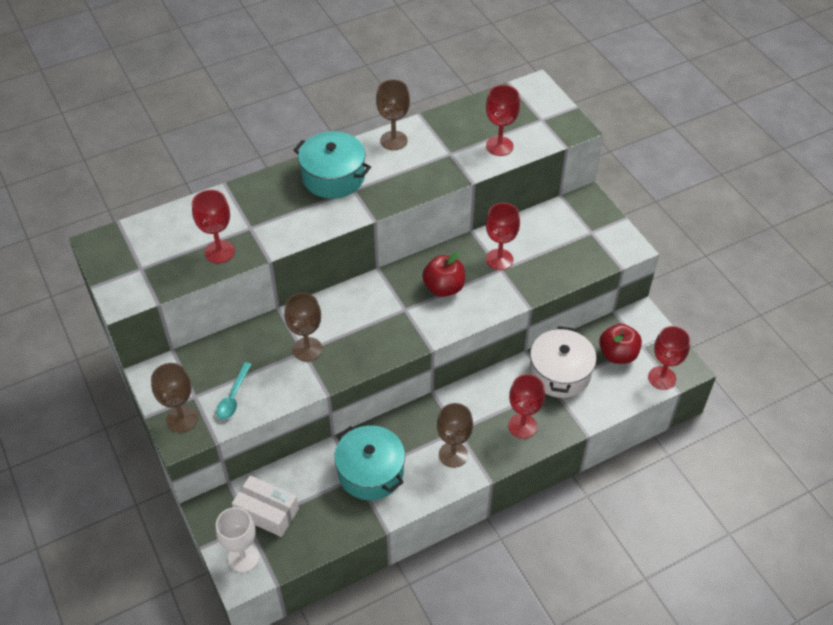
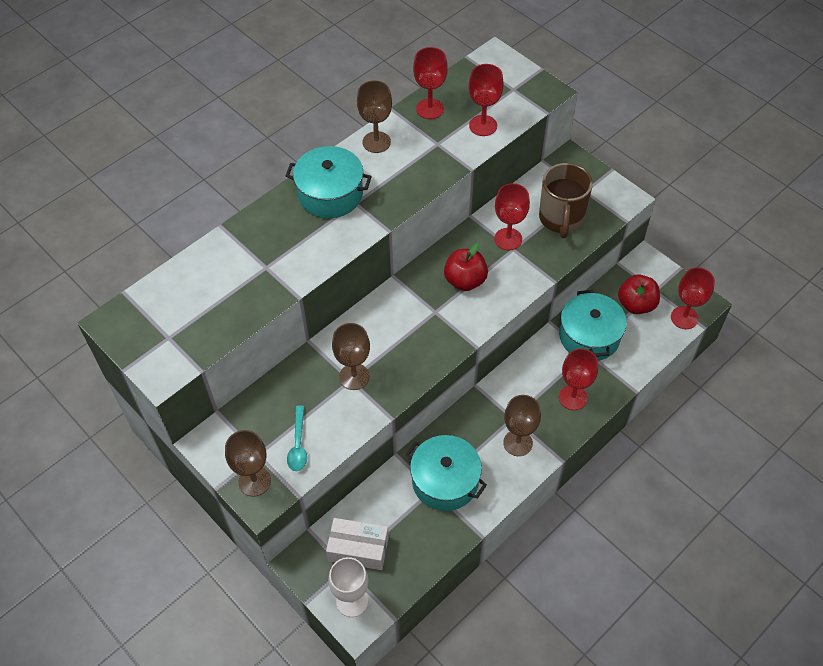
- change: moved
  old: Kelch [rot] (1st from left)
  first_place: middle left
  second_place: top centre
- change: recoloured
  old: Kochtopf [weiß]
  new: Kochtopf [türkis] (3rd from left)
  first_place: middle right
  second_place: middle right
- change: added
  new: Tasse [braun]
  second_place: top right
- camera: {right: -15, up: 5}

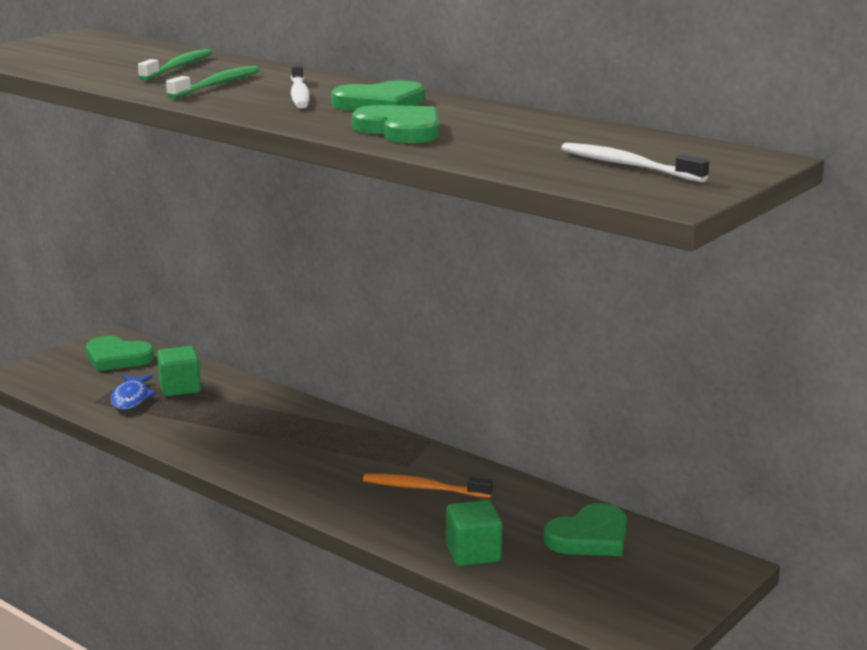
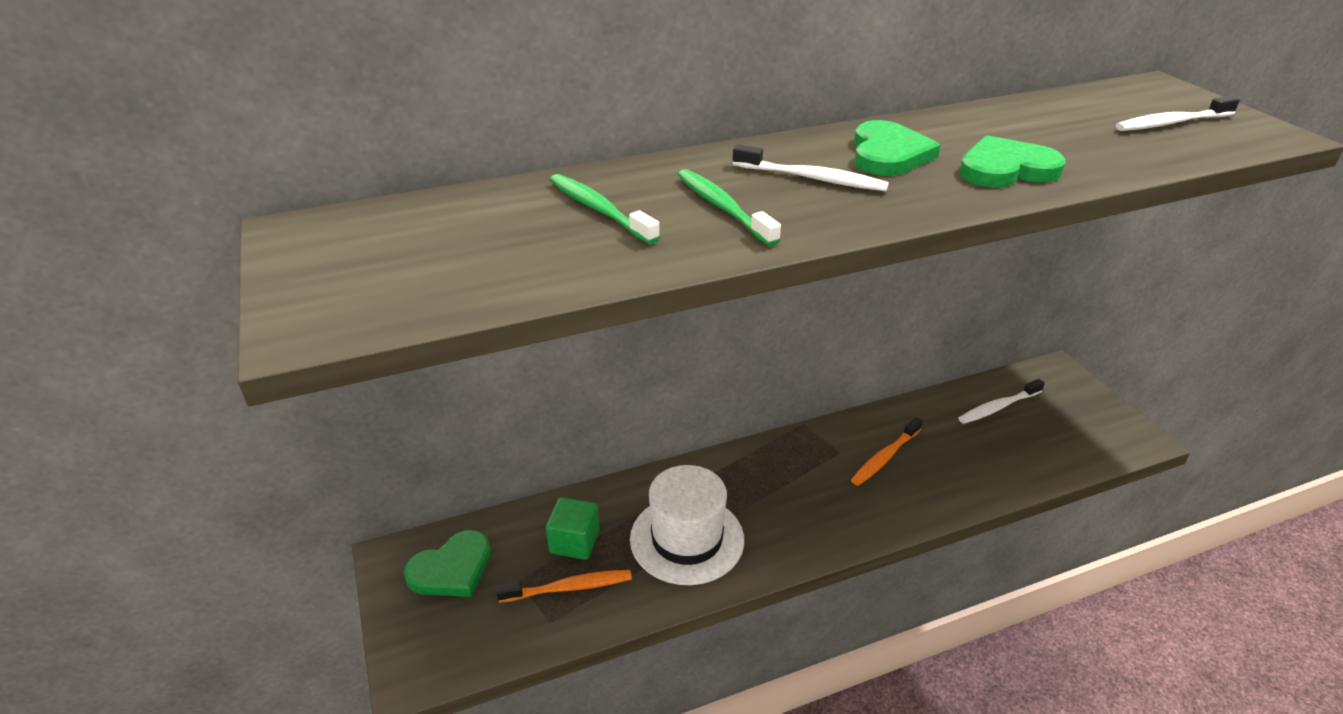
- change: replaced
  old: Fisch [blau]
  new: Zahnbürste [orange] (1st from left)
  first_place: middle left
  second_place: bottom centre
- change: removed
  old: Kubus [grün] (2nd from left)
  first_place: bottom centre
- change: replaced
  old: Herz [grün] (4th from left)
  new: Zahnbürste [weiß] (2nd from left)
  first_place: bottom right
  second_place: middle right
- change: added
  new: Hut [weiß]
  second_place: bottom centre
- camera: {right: -60, up: 15}

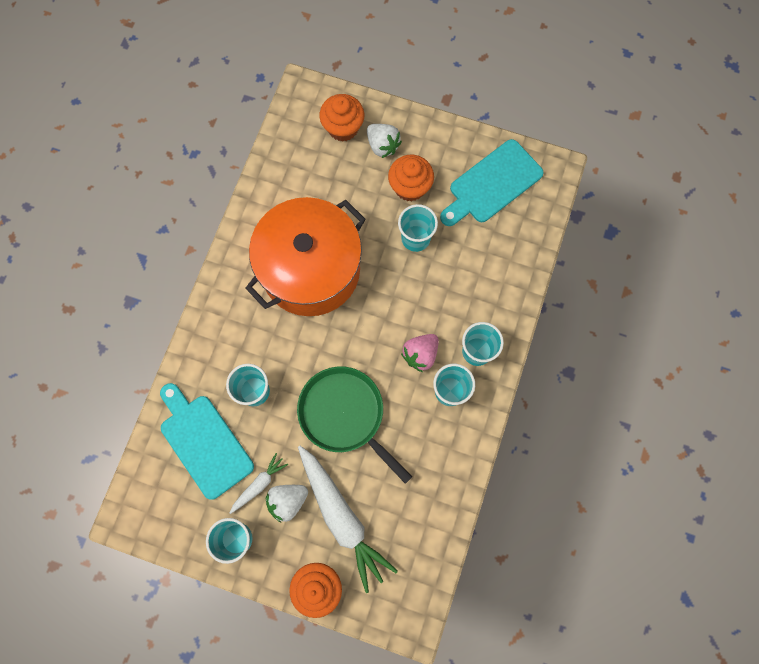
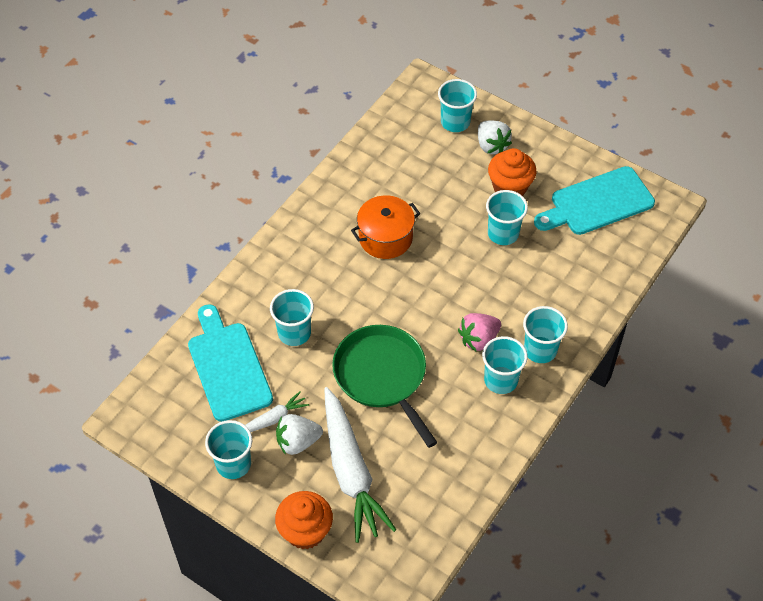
- change: replaced
  old: Muffin [orange] (2nd from left)
  new: Becher [türkis] (3rd from left)
  first_place: top centre
  second_place: top centre
- change: resized
  old: Kochtopf [orange]
  first_place: centre
  second_place: centre
  factor: 0.51
- camera: {right: 15, up: -20}

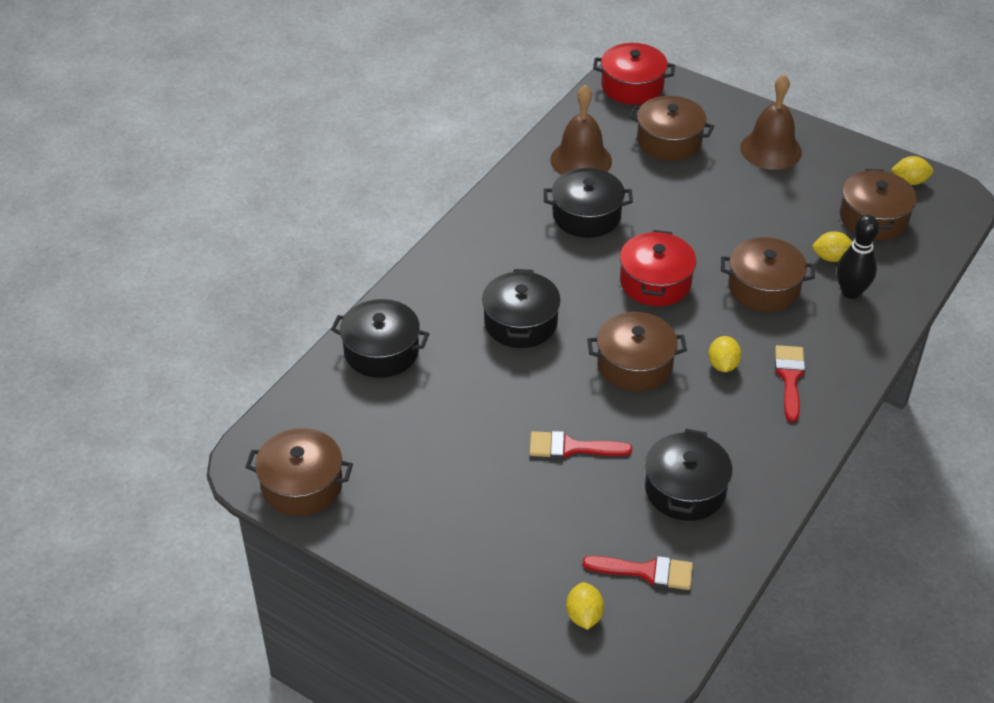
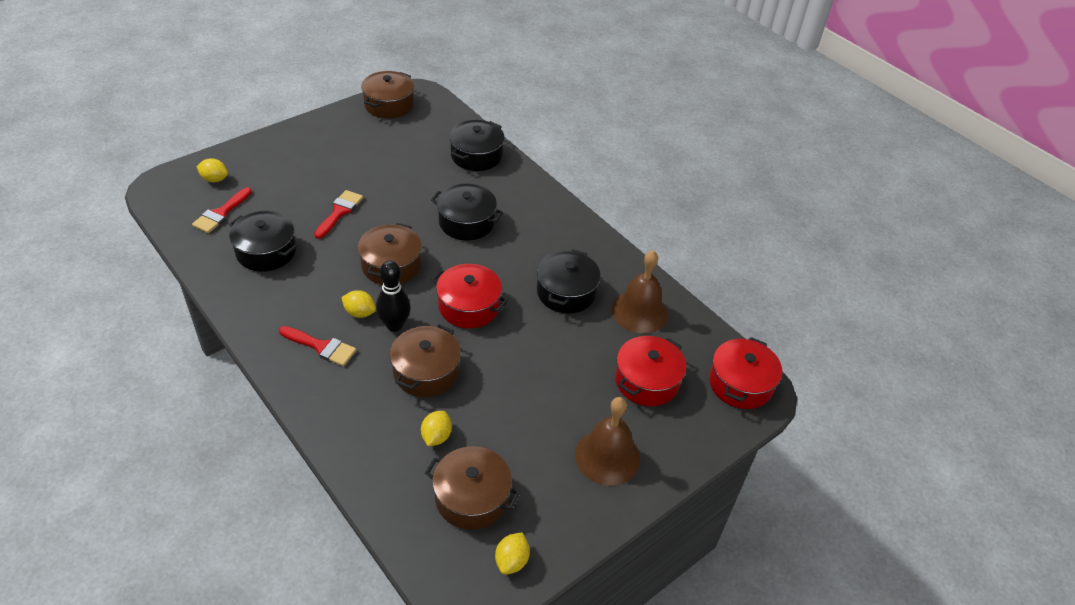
- change: recoloured
  old: Kochtopf [braun] (3rd from left)
  new: Kochtopf [rot] (2nd from left)
  first_place: top right
  second_place: centre
- change: moved
  old: Bowlingkegel [schwarz]
  first_place: middle right
  second_place: centre
- camera: {right: 105, up: 0}

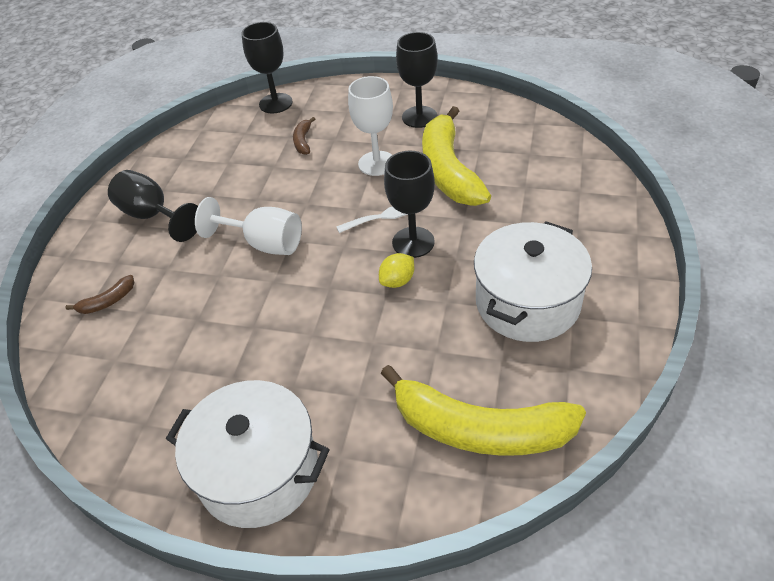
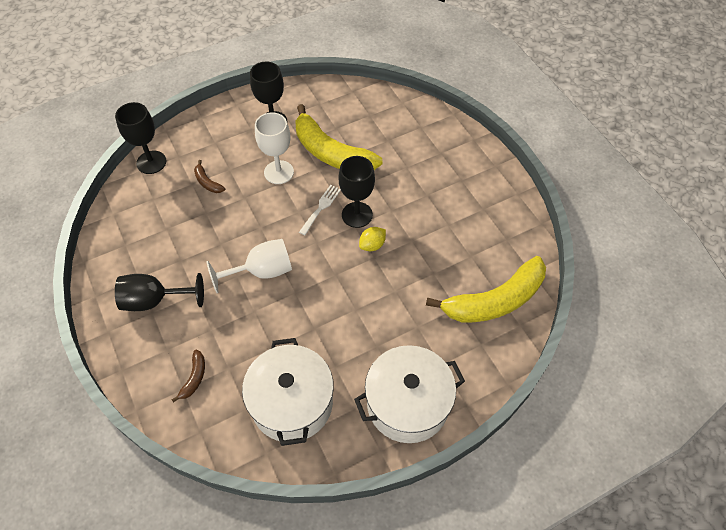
- change: moved
  old: Kochtopf [weiß] (2nd from left in the first image)
  new: Kochtopf [weiß] (1st from left)
  first_place: middle right
  second_place: bottom centre
- change: turned
  old: Zitrone [gelb]
  first_place: centre
  second_place: centre
  degrees: 45
- camera: {right: -45, up: 10}

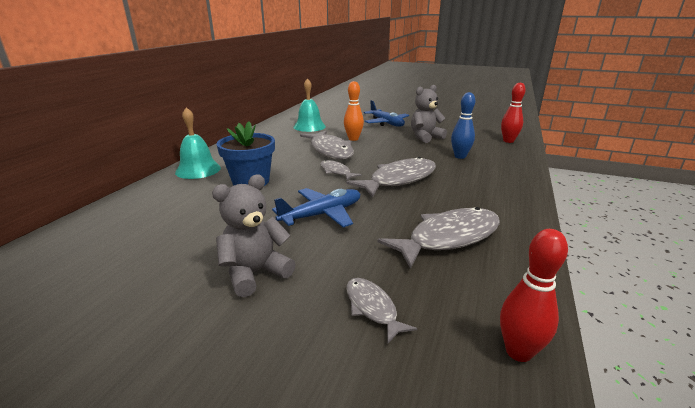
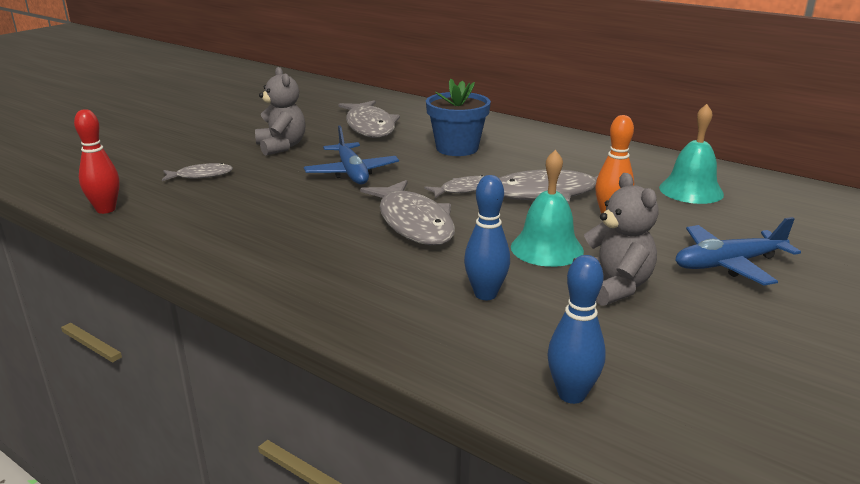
- change: recoloured
  old: Bowlingkegel [rot] (1st from left)
  new: Bowlingkegel [blau] (2nd from left)
  first_place: top right
  second_place: bottom right
- change: moved
  old: Glocke [türkis] (1st from left)
  first_place: middle left
  second_place: centre
- change: moved
  old: Fisch [grau] (5th from left in the first image)
  new: Fisch [grau] (2nd from left)
  first_place: centre
  second_place: top centre
- camera: {right: 105, up: 0}

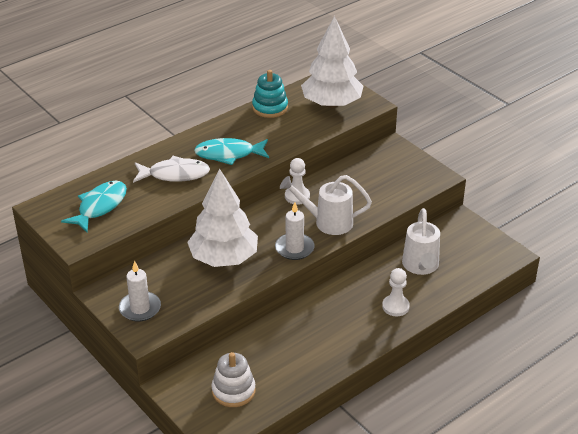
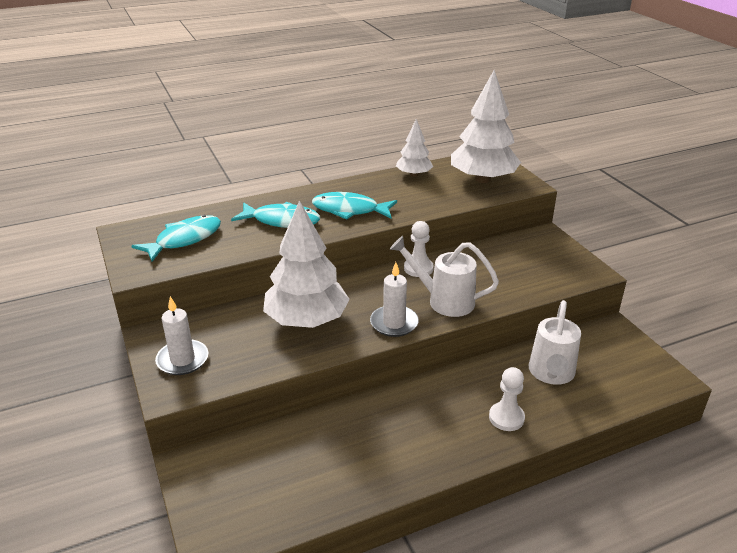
- change: replaced
  old: Stapelspielzeug [türkis]
  new: Baum [weiß] (2nd from left)
  first_place: top centre
  second_place: top centre
- change: recoloured
  old: Fisch [weiß]
  new: Fisch [türkis] (2nd from left)
  first_place: middle left
  second_place: centre
- change: removed
  old: Stapelspielzeug [weiß]
  first_place: bottom centre
- camera: {right: 15, up: -5}

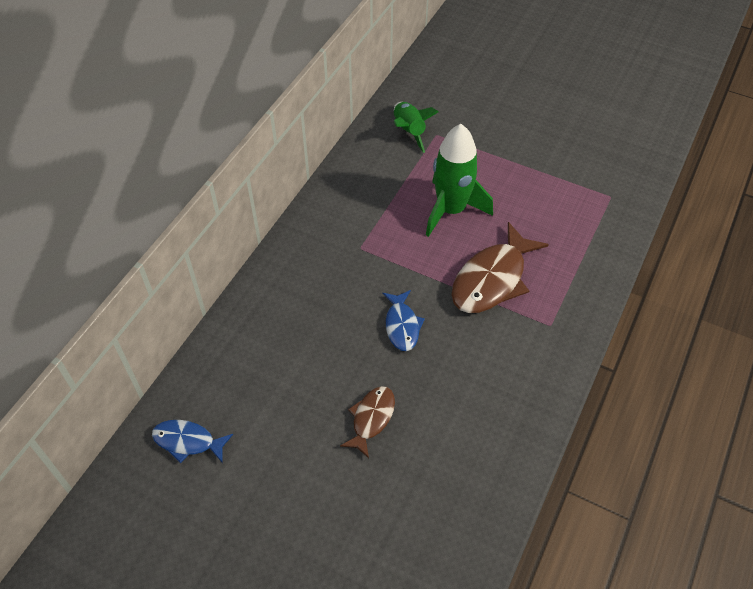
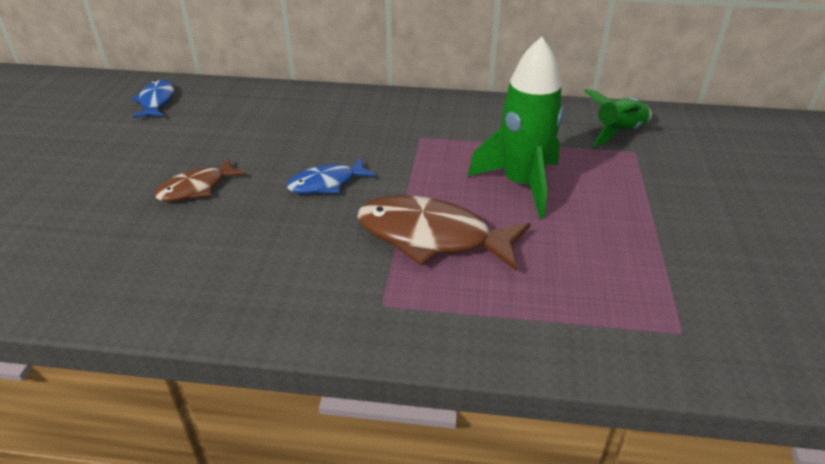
- change: turned
  old: Fisch [braun] (1st from left)
  first_place: bottom centre
  second_place: middle left
  degrees: 135
- camera: {right: 70, up: -15}

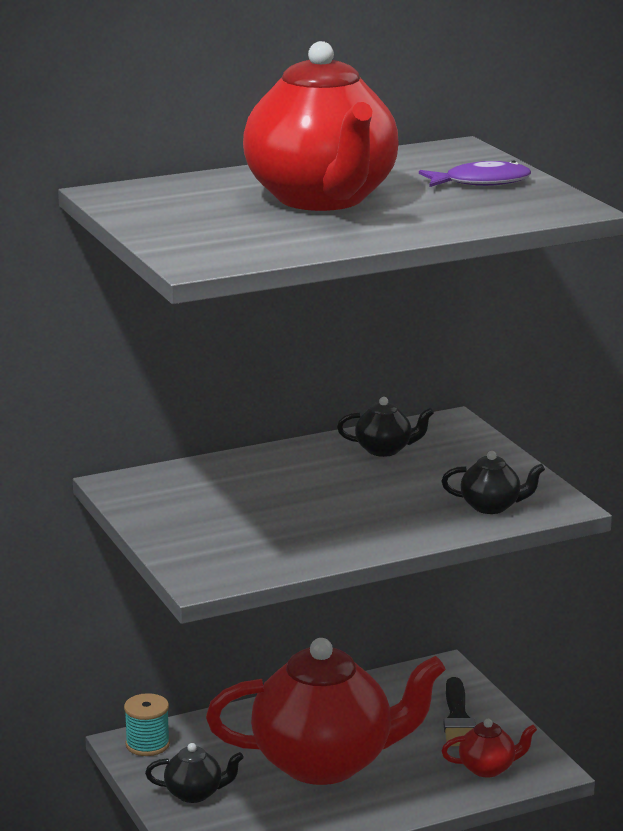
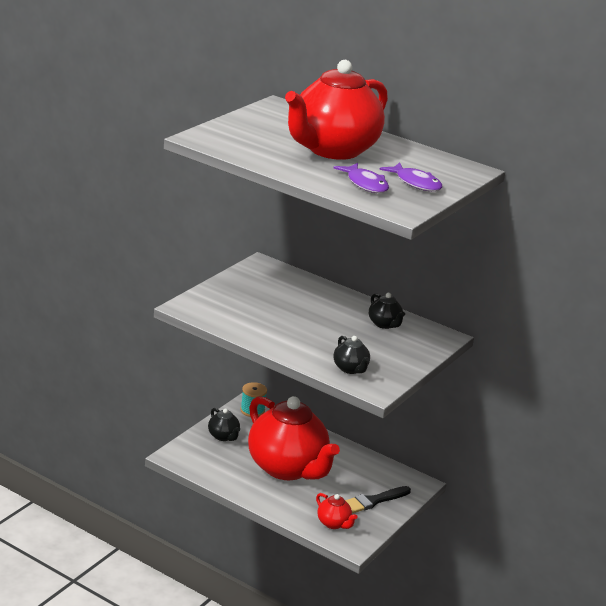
- change: added
  new: Fisch [lila] (1st from left)
  second_place: top centre
- camera: {right: 55, up: 5}

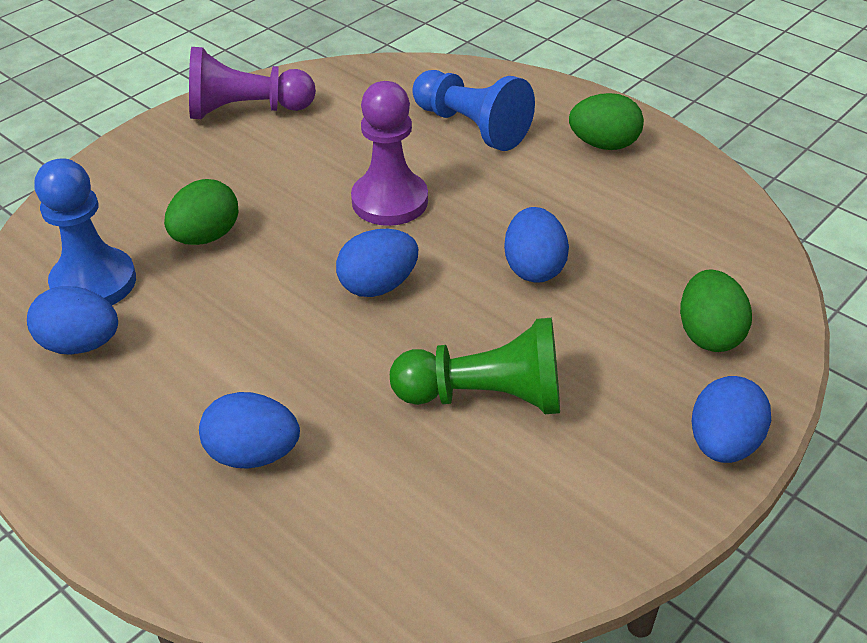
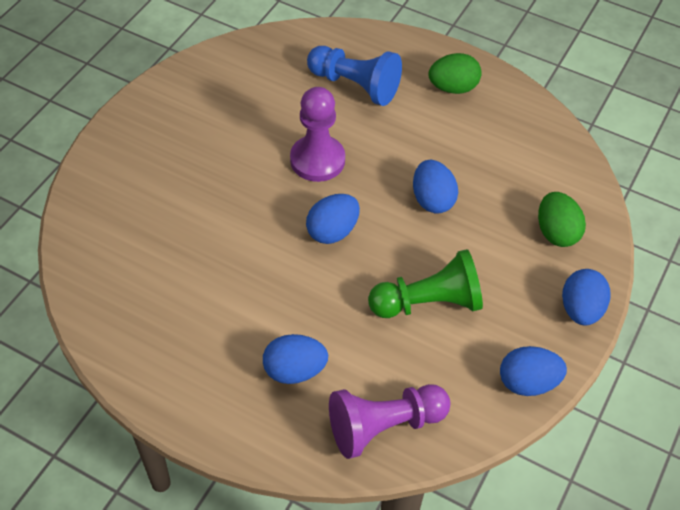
- change: moved
  old: Bauer [lila] (1st from left in the first image)
  new: Bauer [lila] (2nd from left)
  first_place: top left
  second_place: bottom centre
- change: removed
  old: Bauer [blau] (1st from left)
  first_place: middle left
- change: removed
  old: Ei [grün] (1st from left)
  first_place: top left
- change: moved
  old: Ei [blau] (1st from left in the first image)
  new: Ei [blau] (4th from left)
  first_place: middle left
  second_place: bottom right
- camera: {right: -15, up: 10}

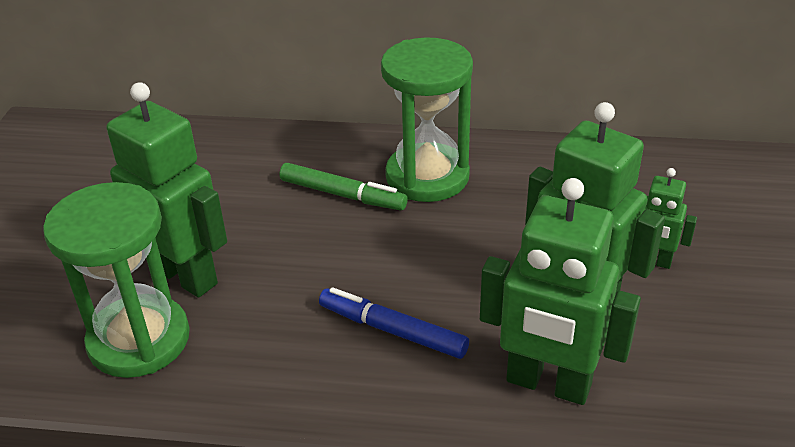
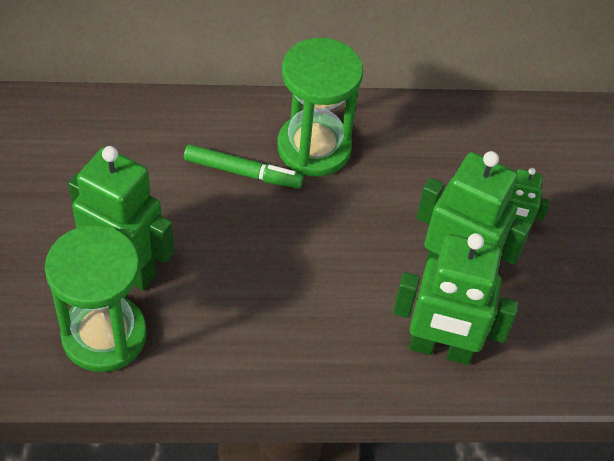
- change: removed
  old: Filzstift [blau]
  first_place: bottom centre
- camera: {right: -15, up: 15}

